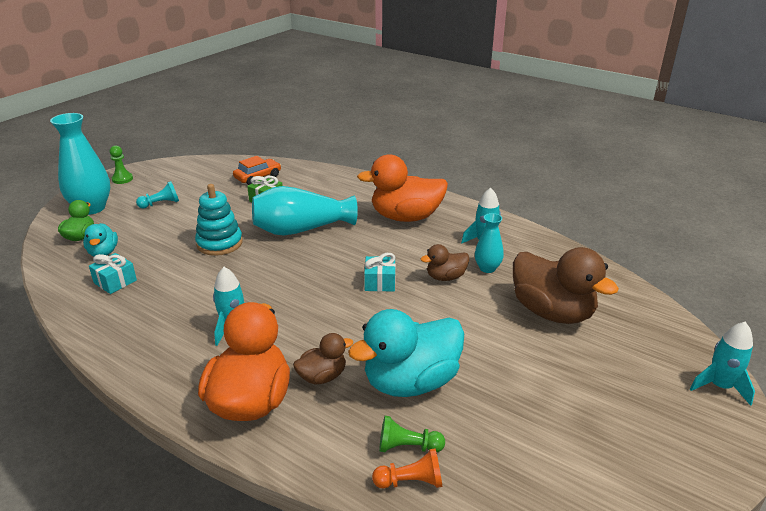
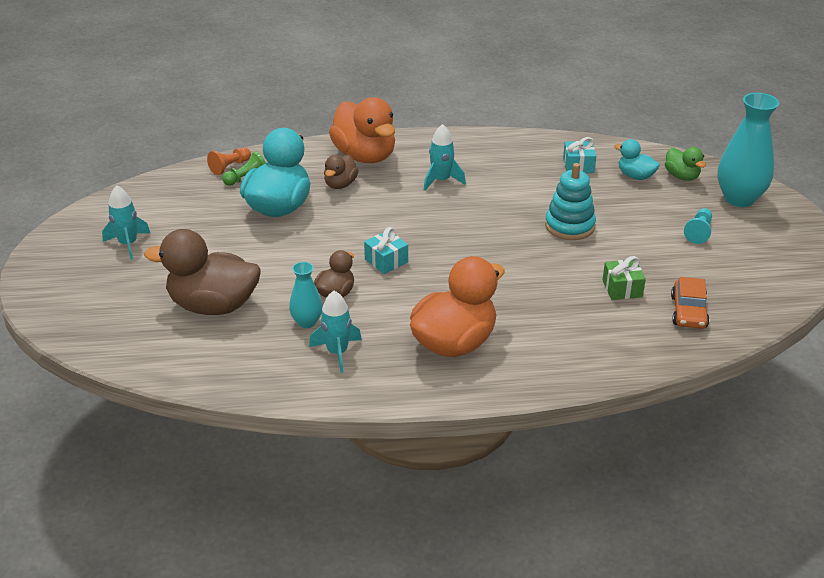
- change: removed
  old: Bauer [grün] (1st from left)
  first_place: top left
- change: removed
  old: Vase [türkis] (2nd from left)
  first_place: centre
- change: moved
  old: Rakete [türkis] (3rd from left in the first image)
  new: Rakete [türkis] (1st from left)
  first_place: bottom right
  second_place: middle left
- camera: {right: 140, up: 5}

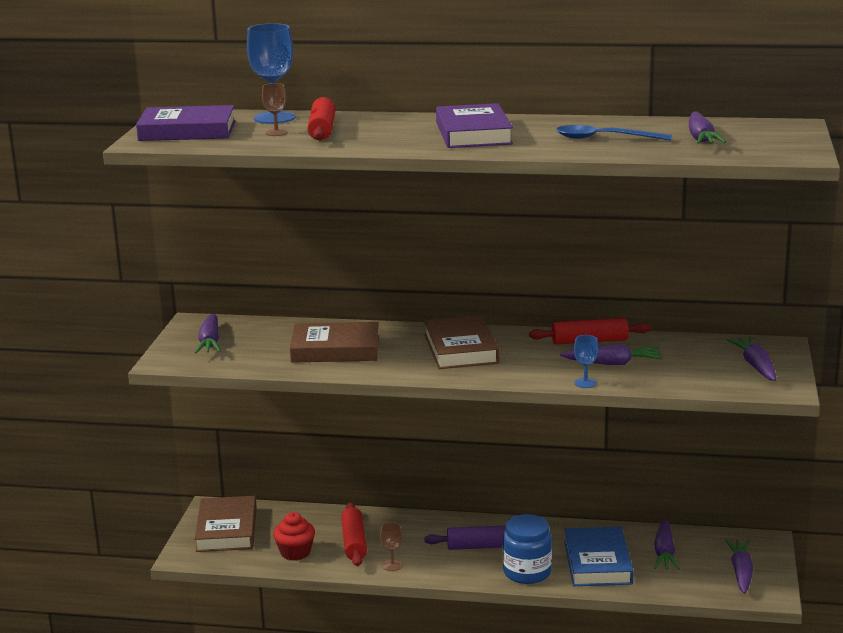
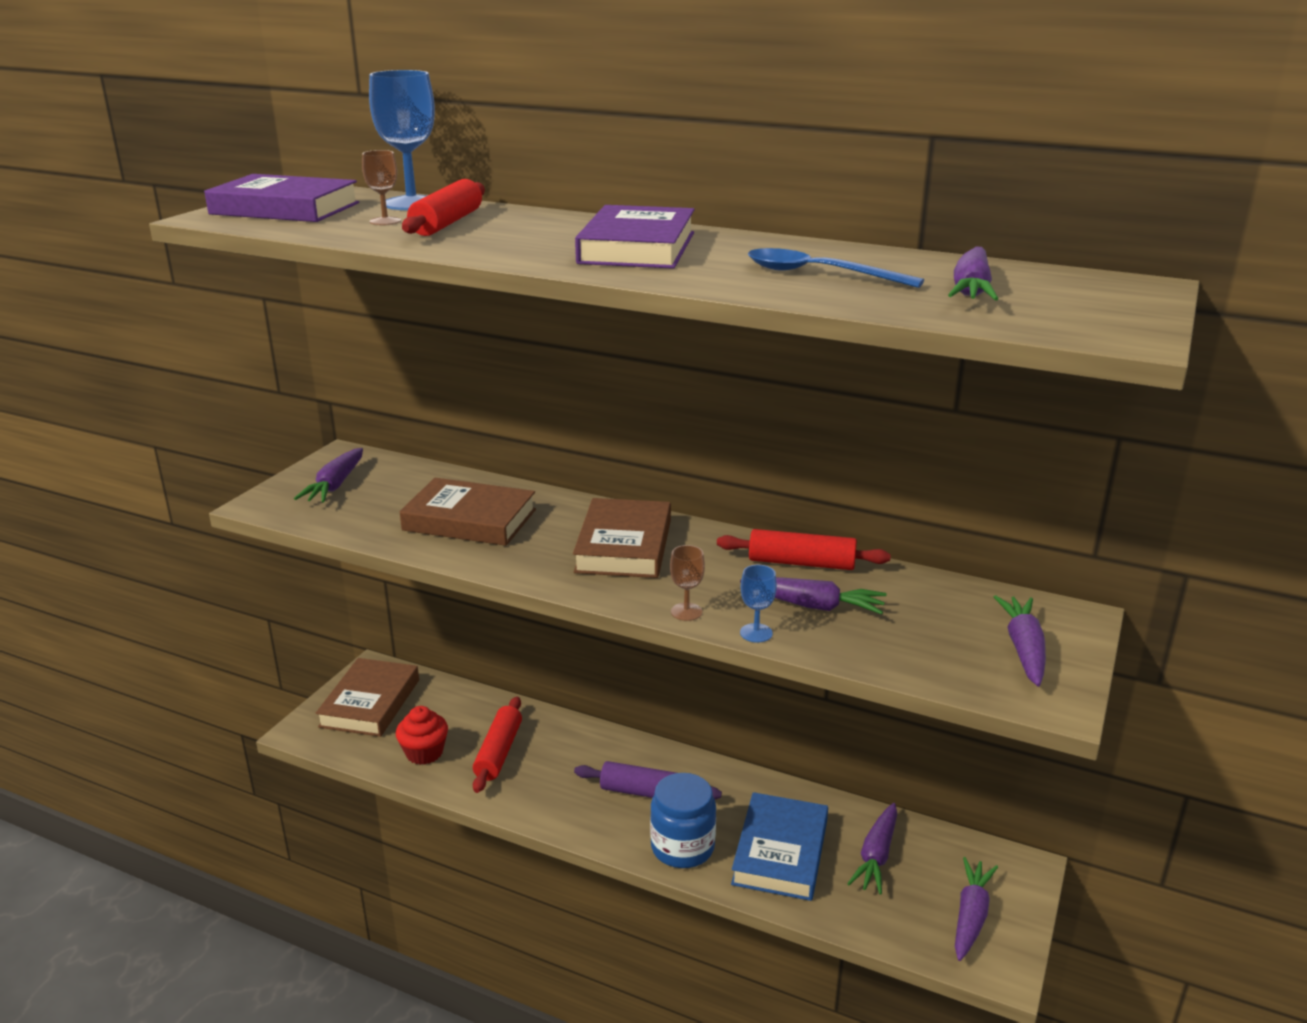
- change: moved
  old: Kelch [braun] (2nd from left)
  first_place: bottom centre
  second_place: centre
- camera: {right: 15, up: 5}

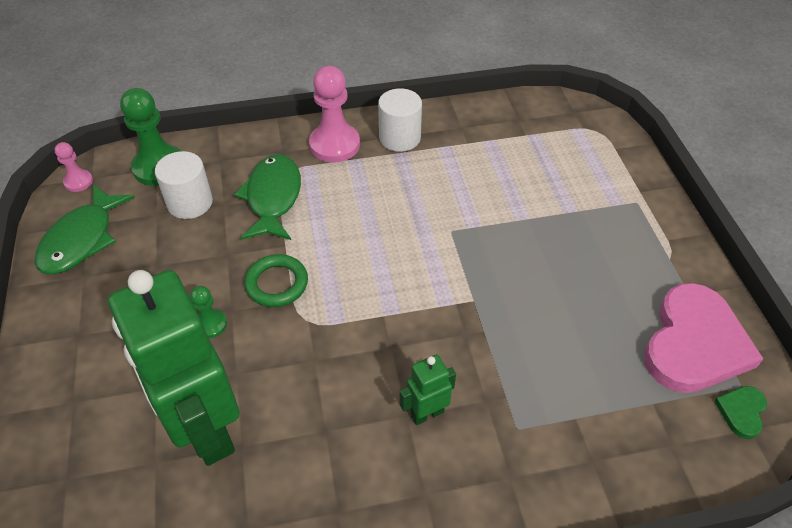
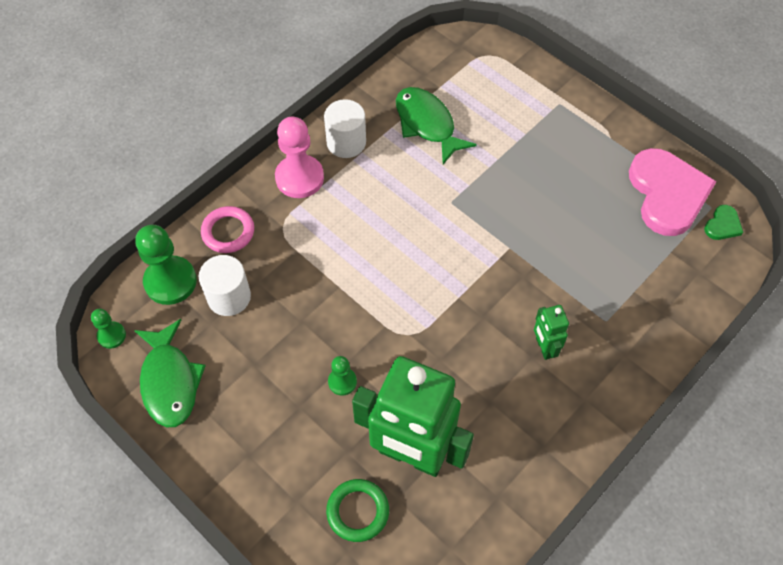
- change: recoloured
  old: Bauer [rosa] (1st from left)
  new: Bauer [grün] (1st from left)
  first_place: top left
  second_place: middle left
- change: moved
  old: Fisch [grün] (2nd from left)
  first_place: centre
  second_place: top centre
- change: moved
  old: Ring [grün]
  first_place: centre
  second_place: bottom centre
- change: turned
  old: Roboter [grün] (2nd from left)
  first_place: bottom centre
  second_place: middle right
  degrees: -45
- change: turned
  old: Herz [grün]
  first_place: bottom right
  second_place: middle right
  degrees: -135
- change: added
  new: Ring [rosa]
  second_place: middle left
- camera: {right: -35, up: 10}

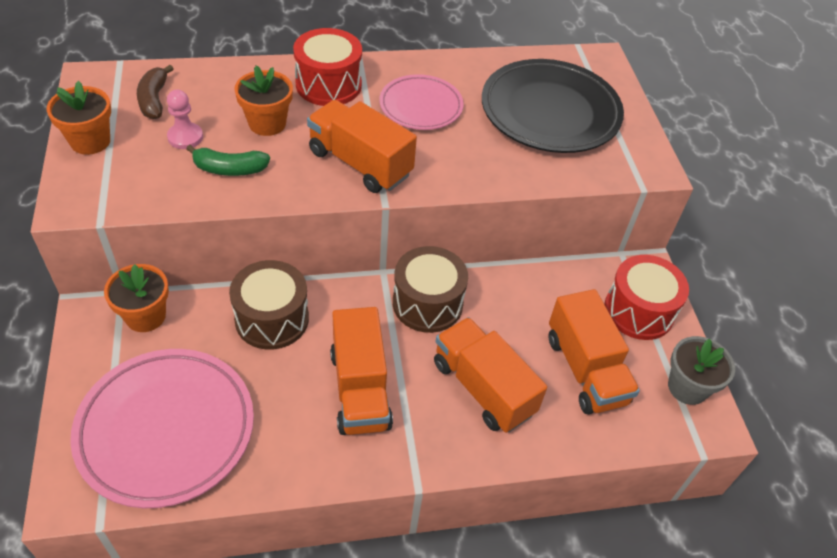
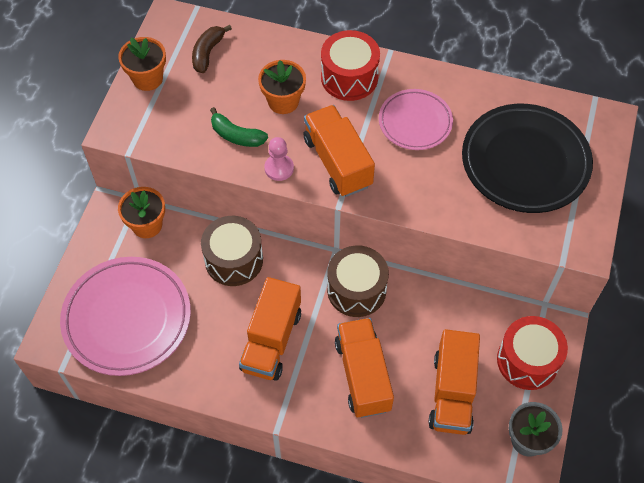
- change: moved
  old: Bauer [rosa]
  first_place: top left
  second_place: top centre
- camera: {right: 30, up: 10}

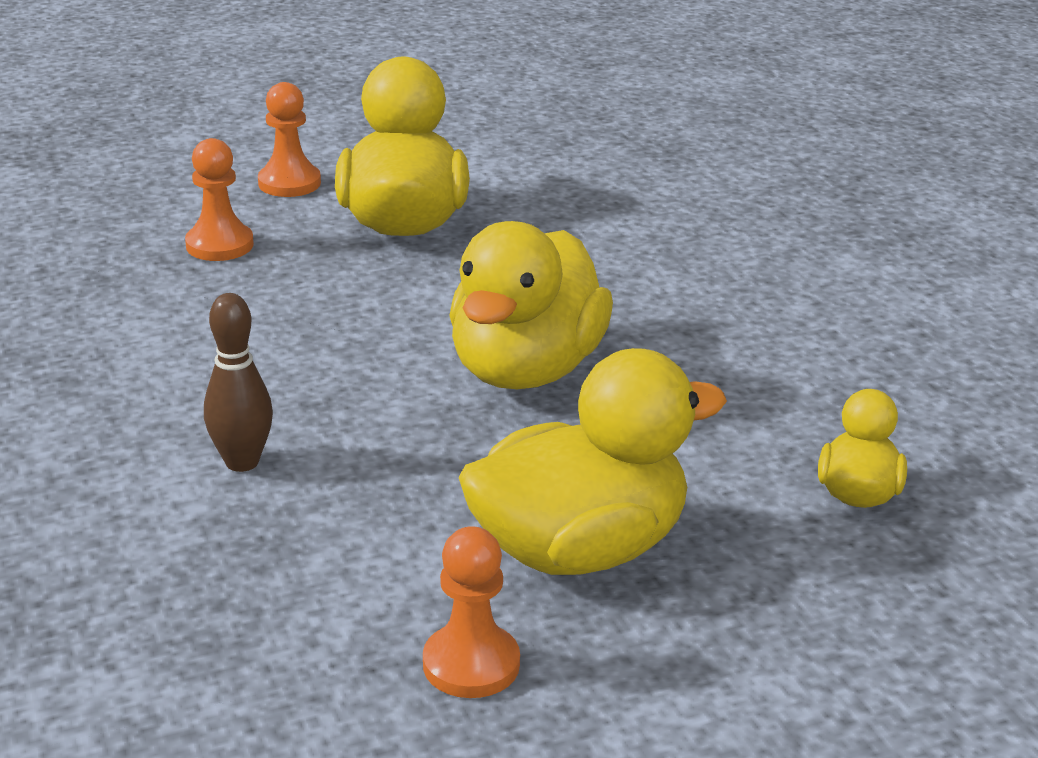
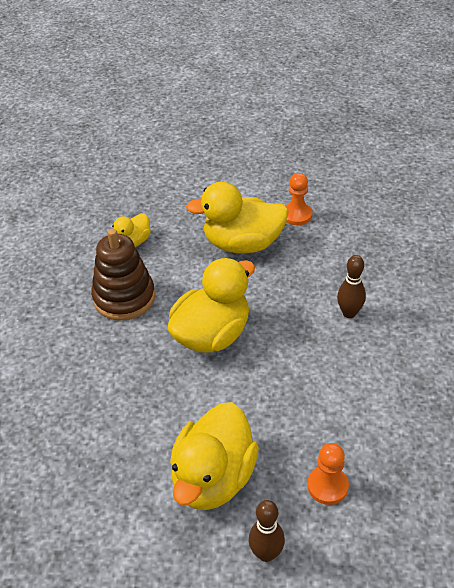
- change: replaced
  old: Bauer [orange] (2nd from left)
  new: Bowlingkegel [braun] (1st from left)
  first_place: top left
  second_place: bottom centre
- change: added
  new: Stapelspielzeug [braun]
  second_place: middle left
- camera: {right: -155, up: 15}

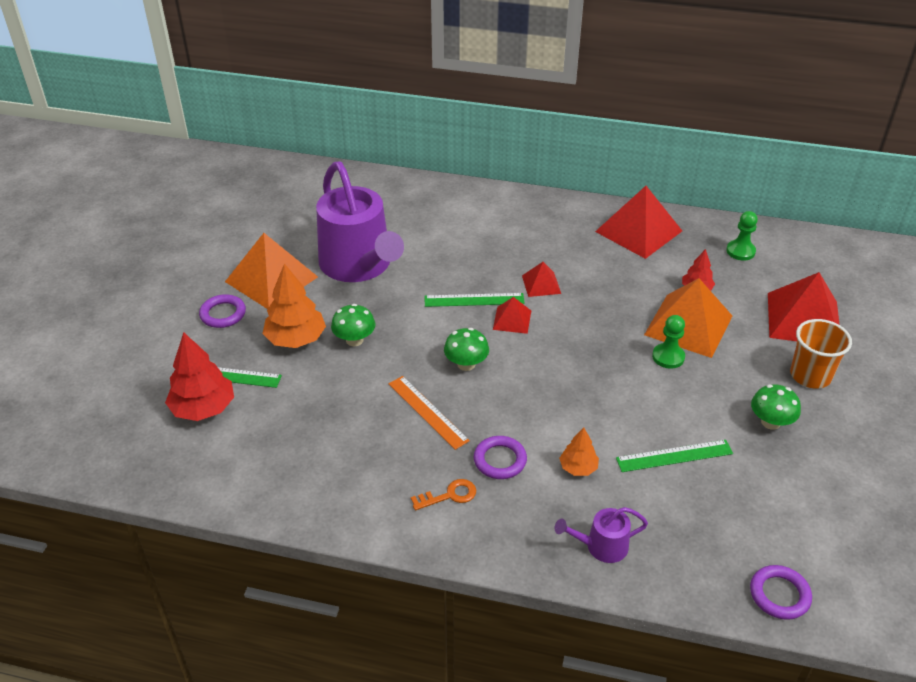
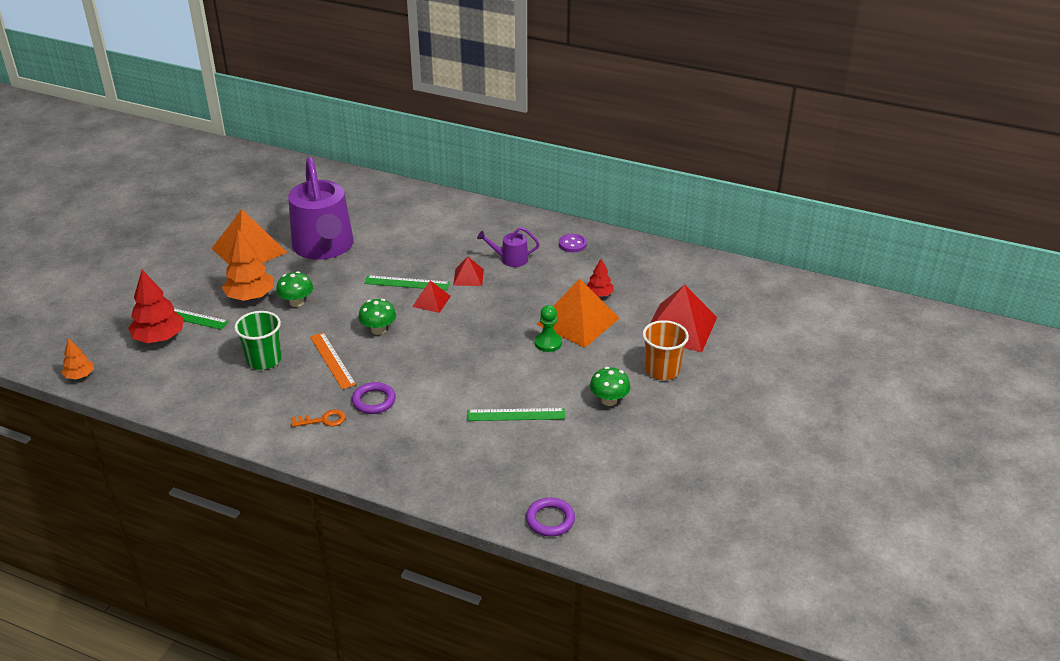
- change: replaced
  old: Pyramide [rot] (3rd from left)
  new: Knopf [lila]
  first_place: top right
  second_place: centre
- change: removed
  old: Bauer [grün] (2nd from left)
  first_place: middle right
- change: removed
  old: Ring [lila] (1st from left)
  first_place: middle left
- change: moved
  old: Baum [orange] (2nd from left in the first image)
  new: Baum [orange] (1st from left)
  first_place: centre
  second_place: middle left
- change: moved
  old: Gießkanne [lila] (2nd from left)
  first_place: bottom centre
  second_place: centre
- change: added
  new: Becher [grün]
  second_place: middle left
- camera: {right: 10, up: -5}

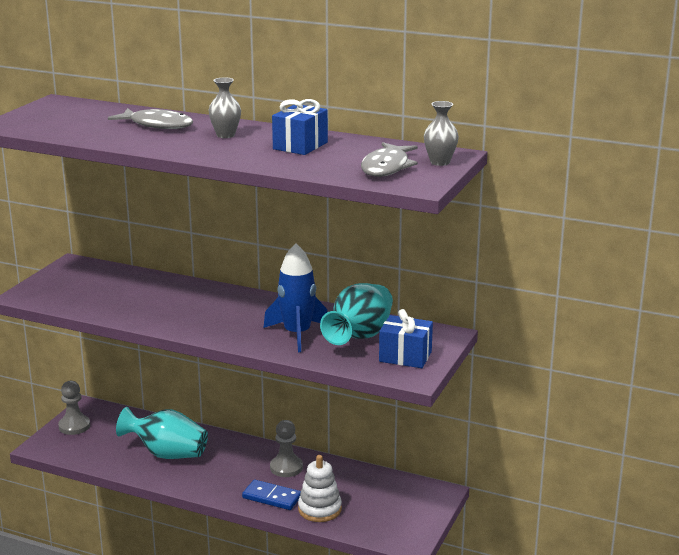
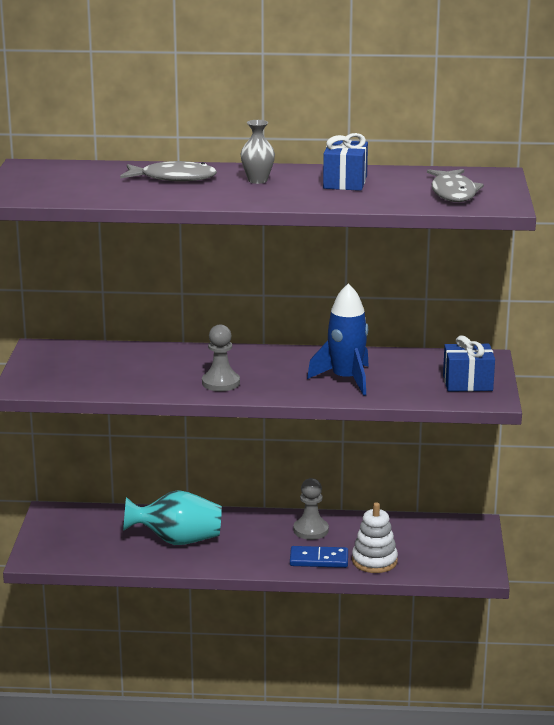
- change: removed
  old: Vase [grau] (2nd from left)
  first_place: top centre
- change: removed
  old: Vase [türkis] (2nd from left)
  first_place: centre
- change: moved
  old: Bauer [grau] (1st from left)
  first_place: bottom left
  second_place: centre
- camera: {right: -20, up: 0}

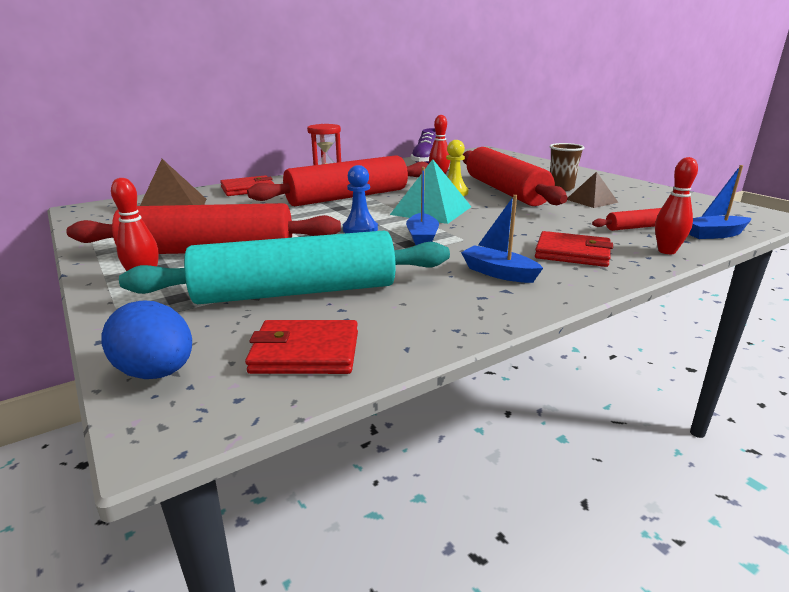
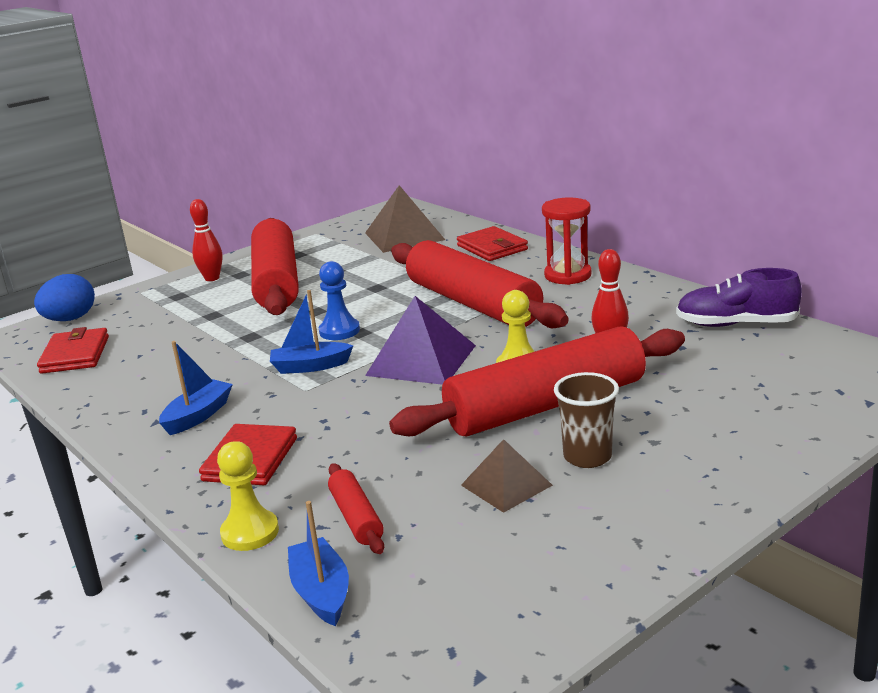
- change: replaced
  old: Bowlingkegel [rot] (3rd from left)
  new: Bauer [gelb] (1st from left)
  first_place: middle right
  second_place: bottom left
- change: recoloured
  old: Pyramide [türkis]
  new: Pyramide [lila]
  first_place: top centre
  second_place: centre
- change: removed
  old: Nudelholz [türkis]
  first_place: centre
- camera: {right: 85, up: 0}

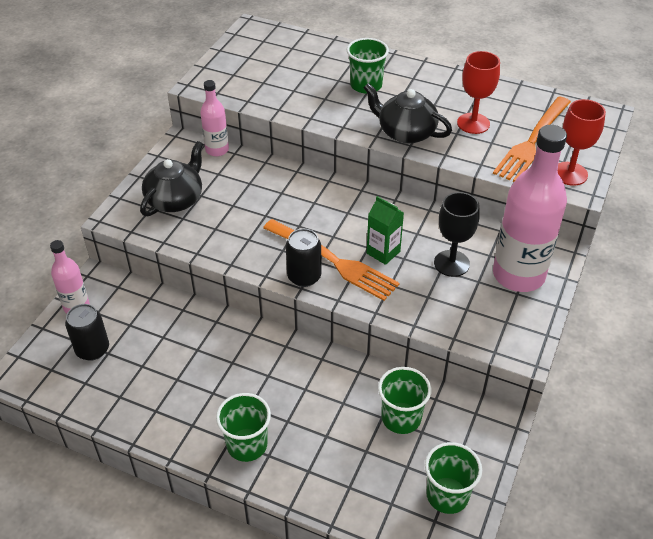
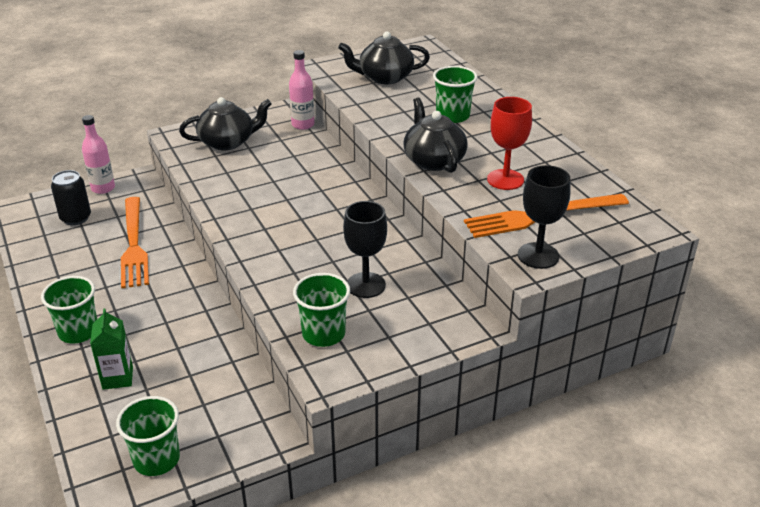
- change: recoloured
  old: Kelch [rot] (2nd from left)
  new: Kelch [schwarz] (2nd from left)
  first_place: top right
  second_place: middle right
- change: removed
  old: Flasche [rosa] (3rd from left)
  first_place: middle right
- change: moved
  old: Getränkekarton [grün]
  first_place: centre
  second_place: bottom left
- change: moved
  old: Gabel [orange] (1st from left)
  first_place: centre
  second_place: middle left
- change: removed
  old: Dose [schwarz] (2nd from left)
  first_place: centre
- change: moved
  old: Becher [grün] (3rd from left)
  first_place: bottom centre
  second_place: centre
- change: added
  new: Teekanne [schwarz] (2nd from left)
  second_place: top centre
- camera: {right: 40, up: -10}

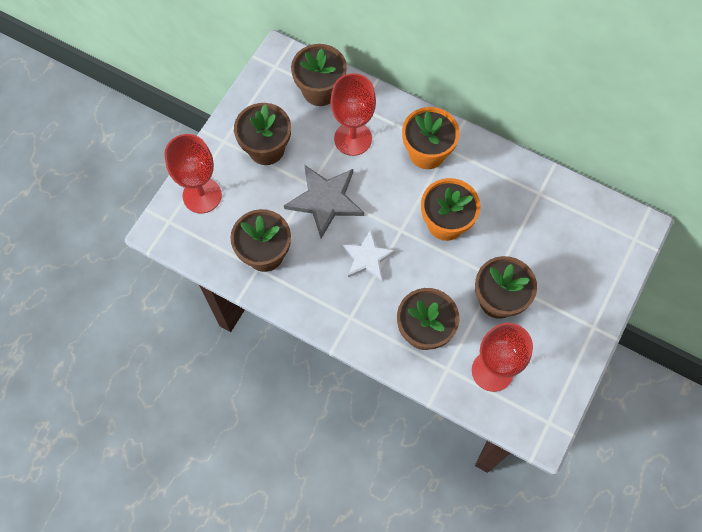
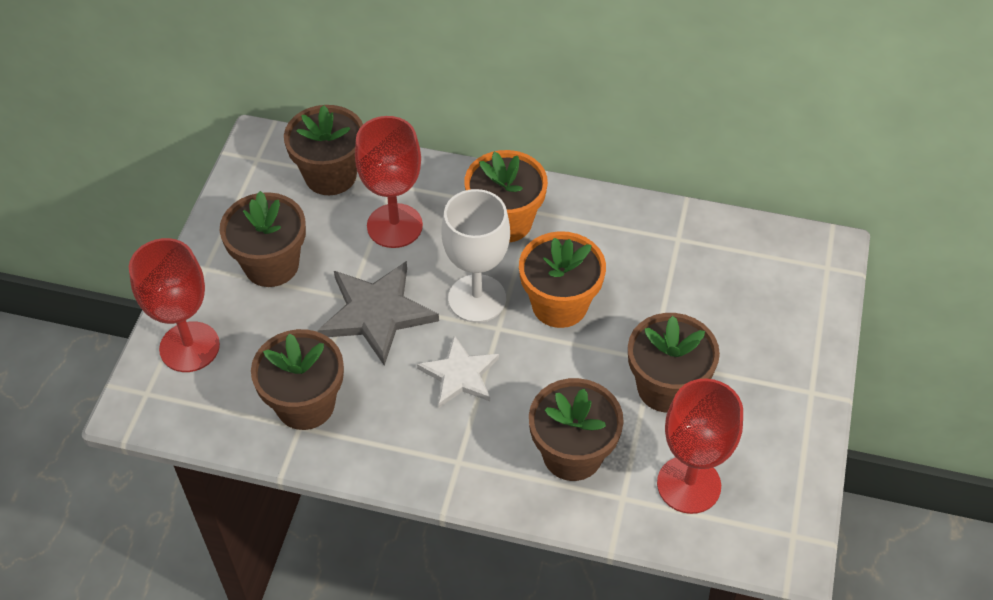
- change: added
  new: Kelch [weiß]
  second_place: centre
- camera: {right: -15, up: -15}

